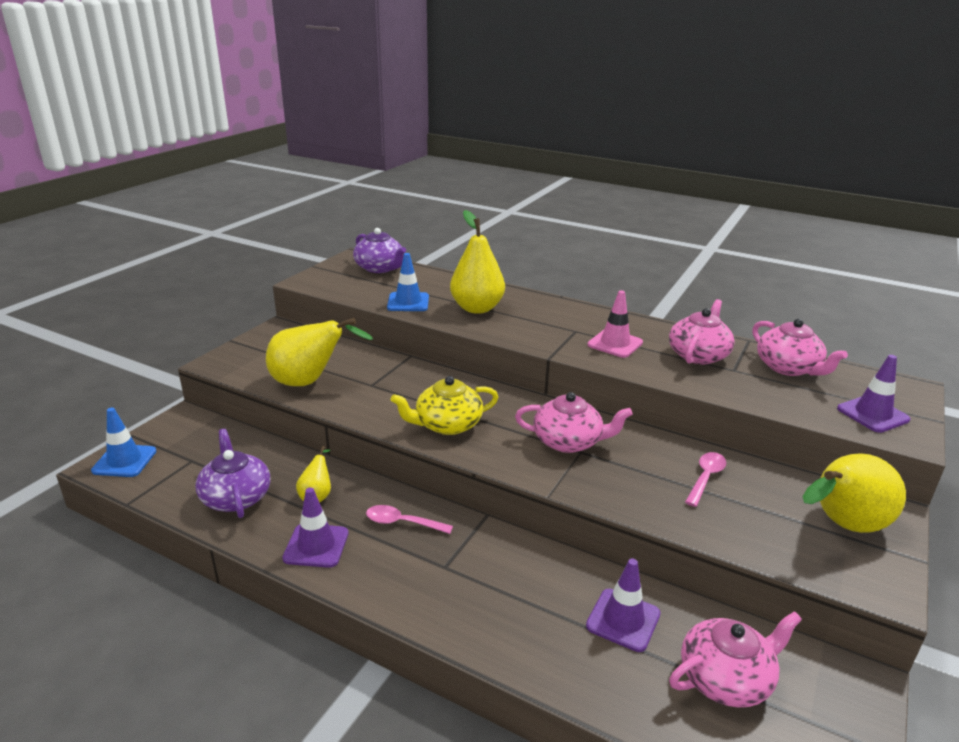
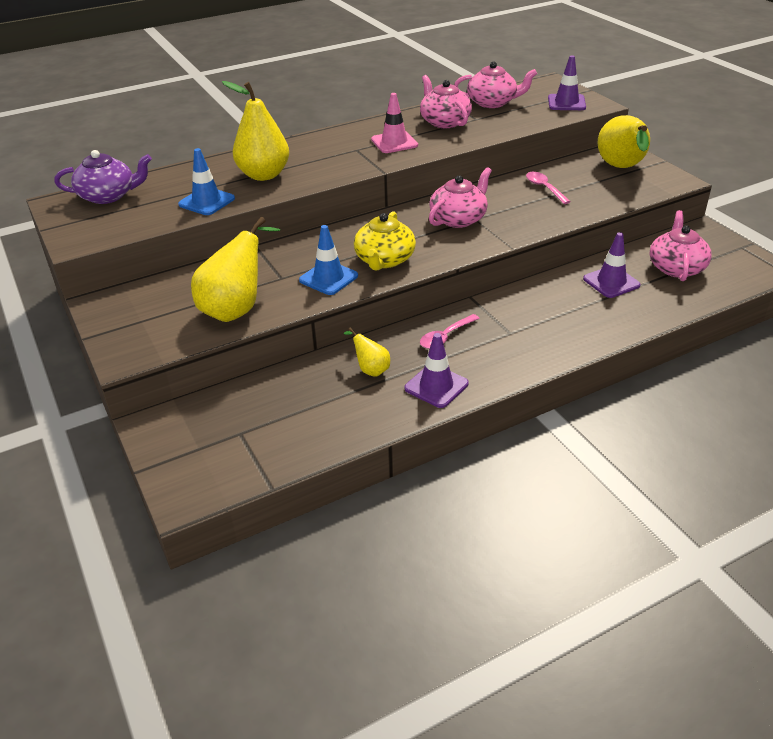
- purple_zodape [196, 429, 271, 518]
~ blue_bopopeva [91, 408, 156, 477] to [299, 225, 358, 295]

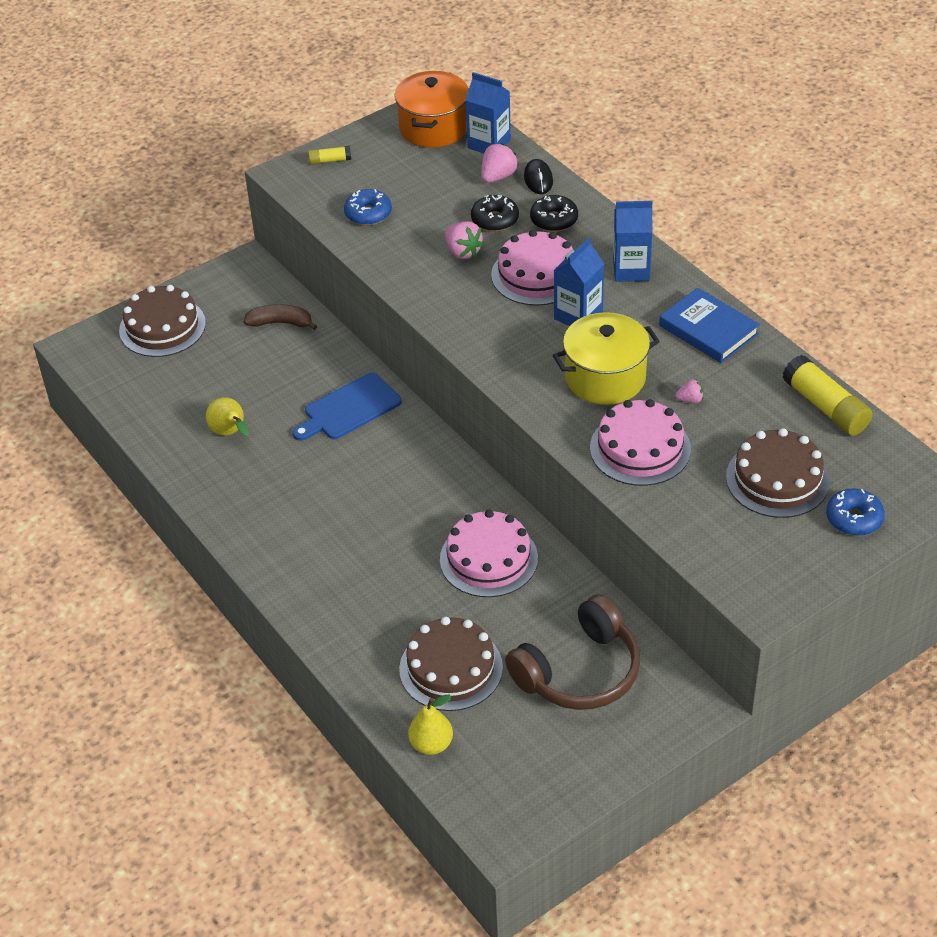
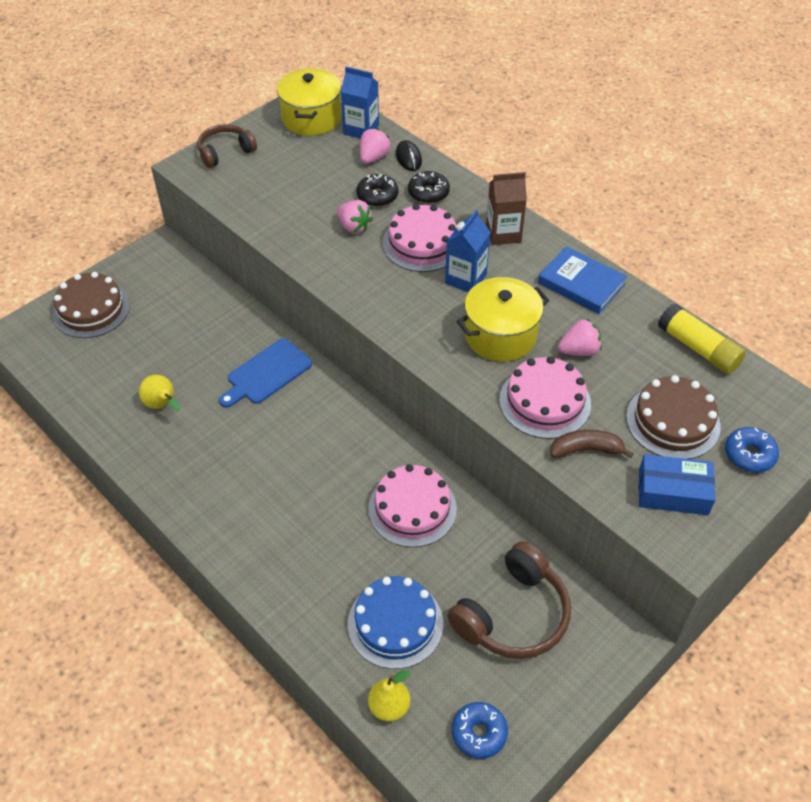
+ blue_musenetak [639, 454, 715, 515]
~ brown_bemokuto [243, 304, 317, 330] to [550, 430, 634, 458]
~ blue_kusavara [344, 189, 392, 226] to [452, 702, 508, 759]
~ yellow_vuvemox [308, 146, 351, 165] to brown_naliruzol [197, 124, 257, 168]
~ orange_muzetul [395, 71, 469, 148] to yellow_muzetul [277, 68, 341, 136]
~ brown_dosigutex [399, 617, 503, 711] to blue_dosigutex [348, 576, 443, 669]
~ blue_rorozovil [613, 201, 653, 282] to brown_rorozovil [486, 172, 527, 245]
~ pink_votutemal [675, 379, 704, 403] = [558, 319, 602, 356] x1.72

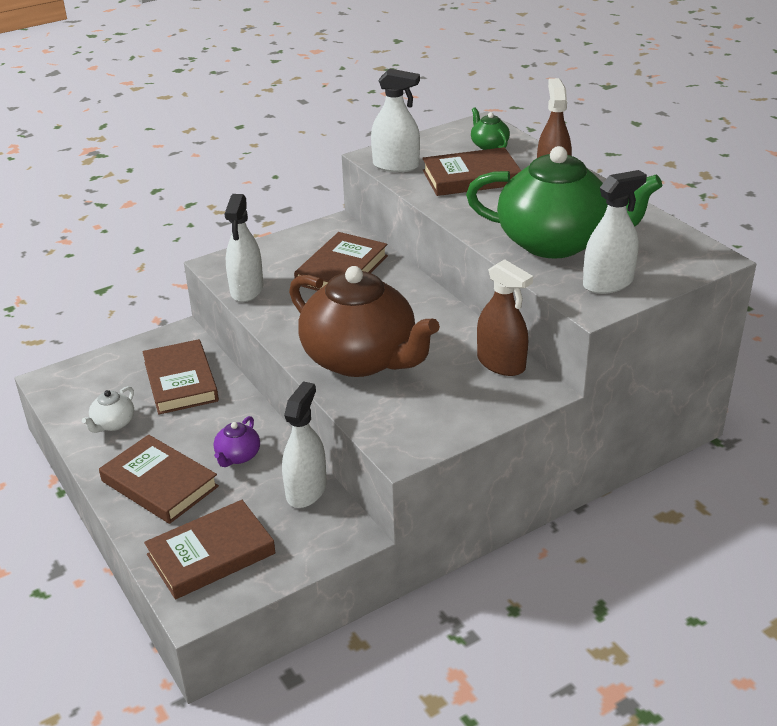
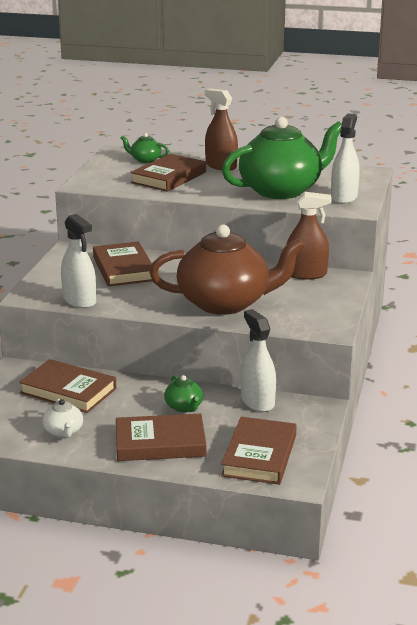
- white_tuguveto [371, 68, 420, 172]
~ purple_zodape [214, 416, 260, 467] to green_zodape [164, 375, 203, 412]

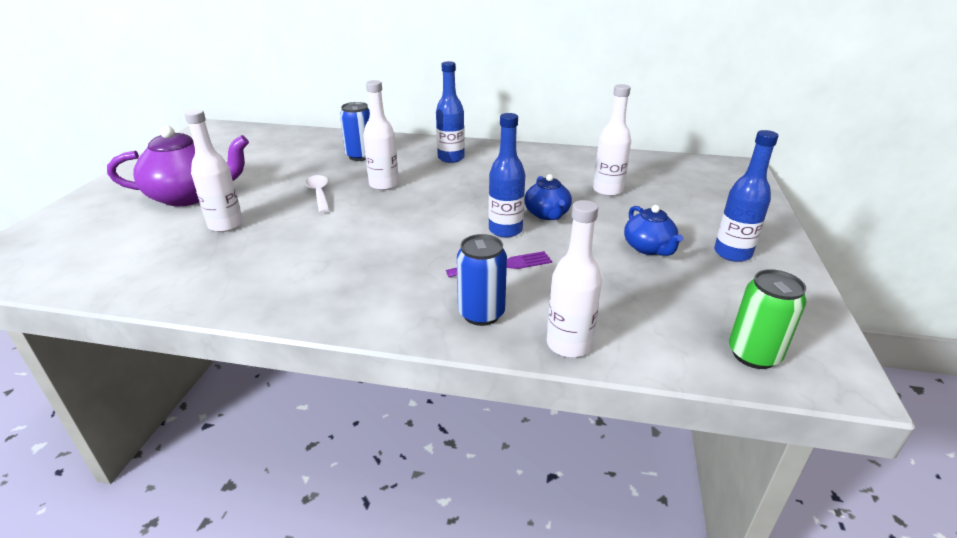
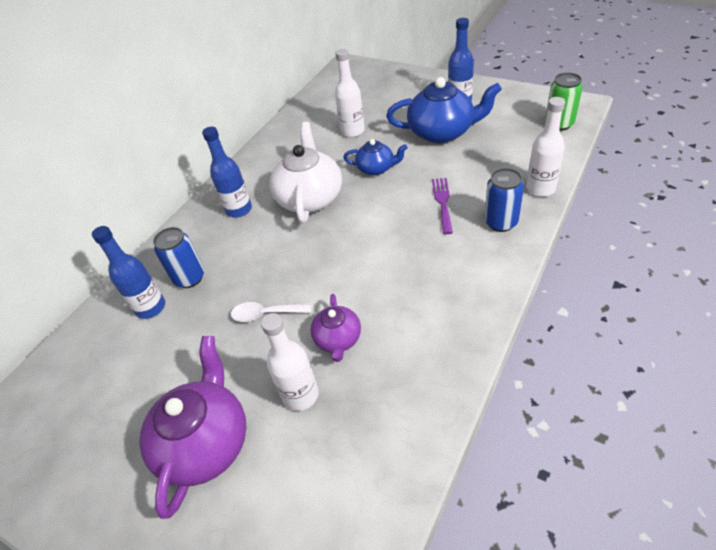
- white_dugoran [363, 80, 399, 190]
+ white_zodape [270, 122, 342, 223]
+ purple_zodape [310, 294, 361, 362]
~ blue_dugoran [488, 113, 525, 237] to [92, 226, 165, 319]
~ blue_zodape [624, 205, 683, 256] = [386, 77, 502, 143] x1.79

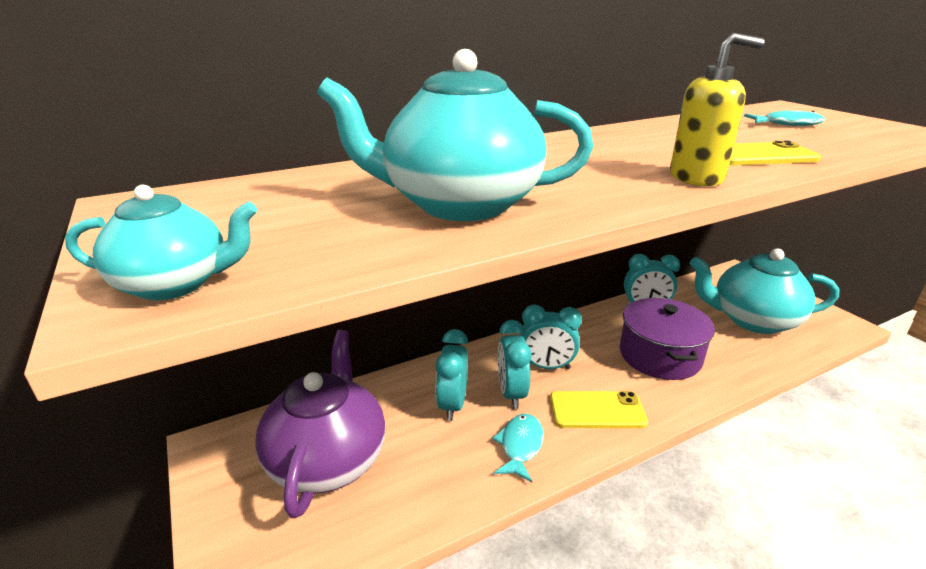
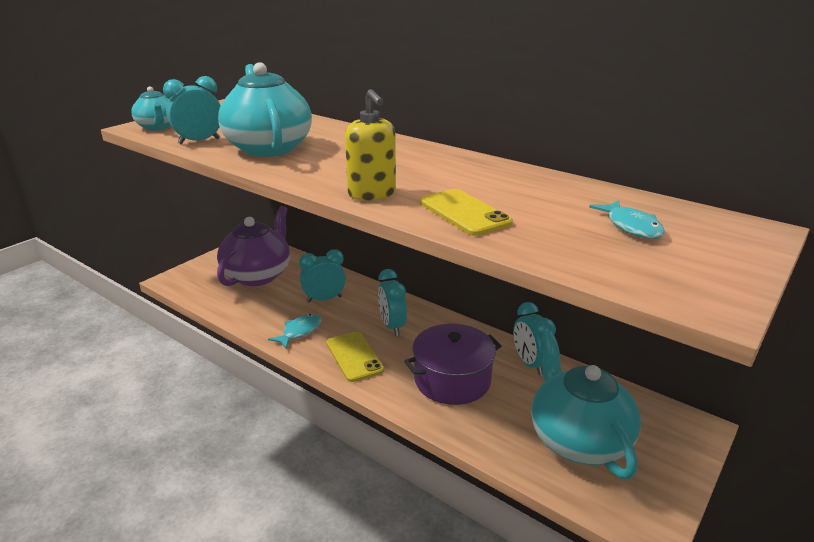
~ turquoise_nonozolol [498, 320, 532, 409] to [163, 76, 221, 145]
~ purple_zodape [255, 330, 386, 518] = [217, 206, 290, 286] 45 degrees counterclockwise
~ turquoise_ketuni [492, 414, 544, 482] = [268, 314, 321, 349] 45 degrees counterclockwise

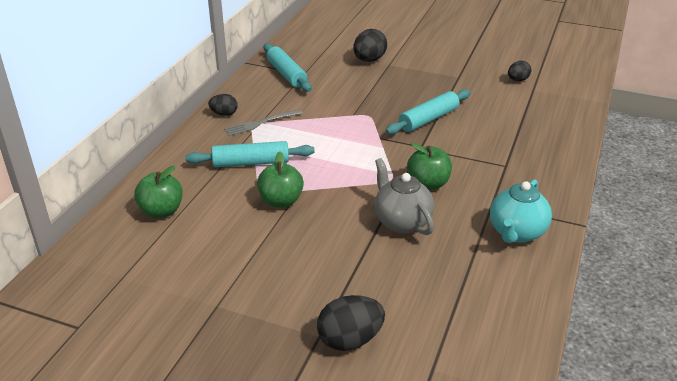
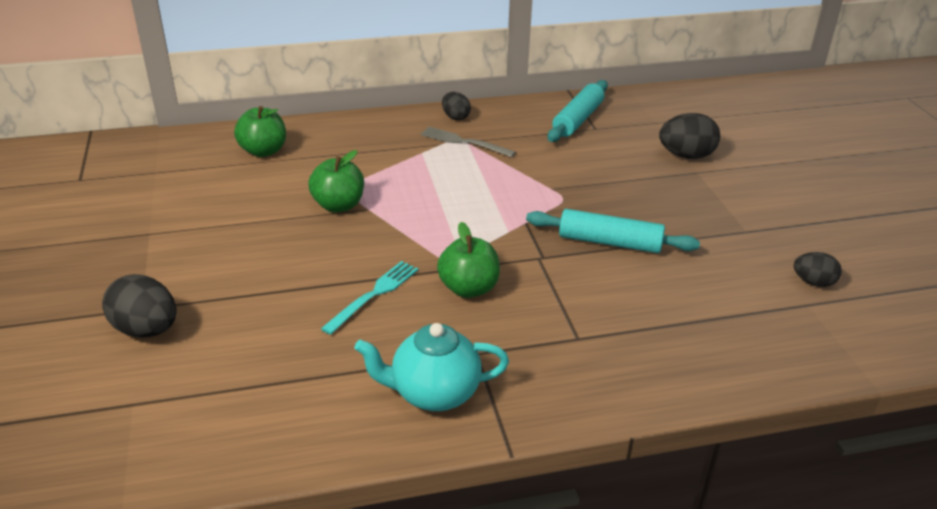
- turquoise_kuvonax [185, 141, 315, 168]
~ grey_zodape [375, 158, 434, 235] to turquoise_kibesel [321, 261, 418, 335]

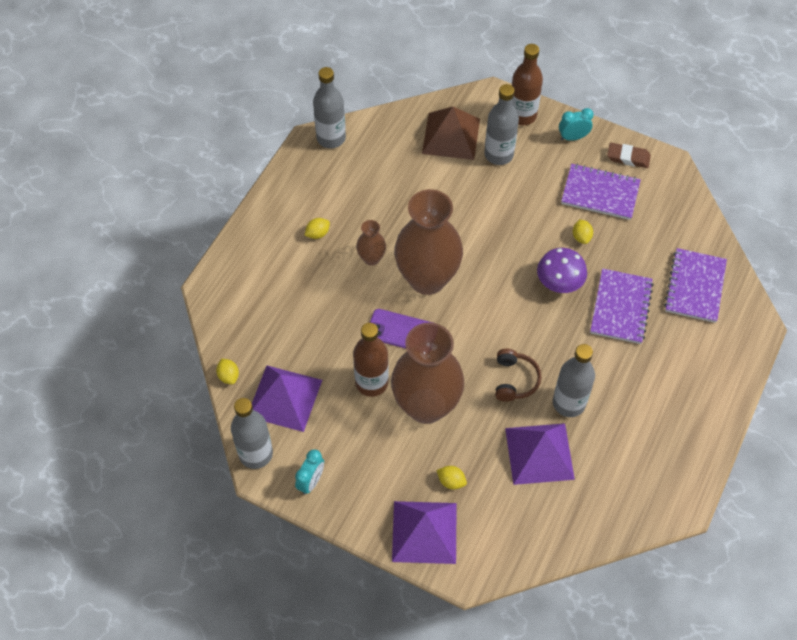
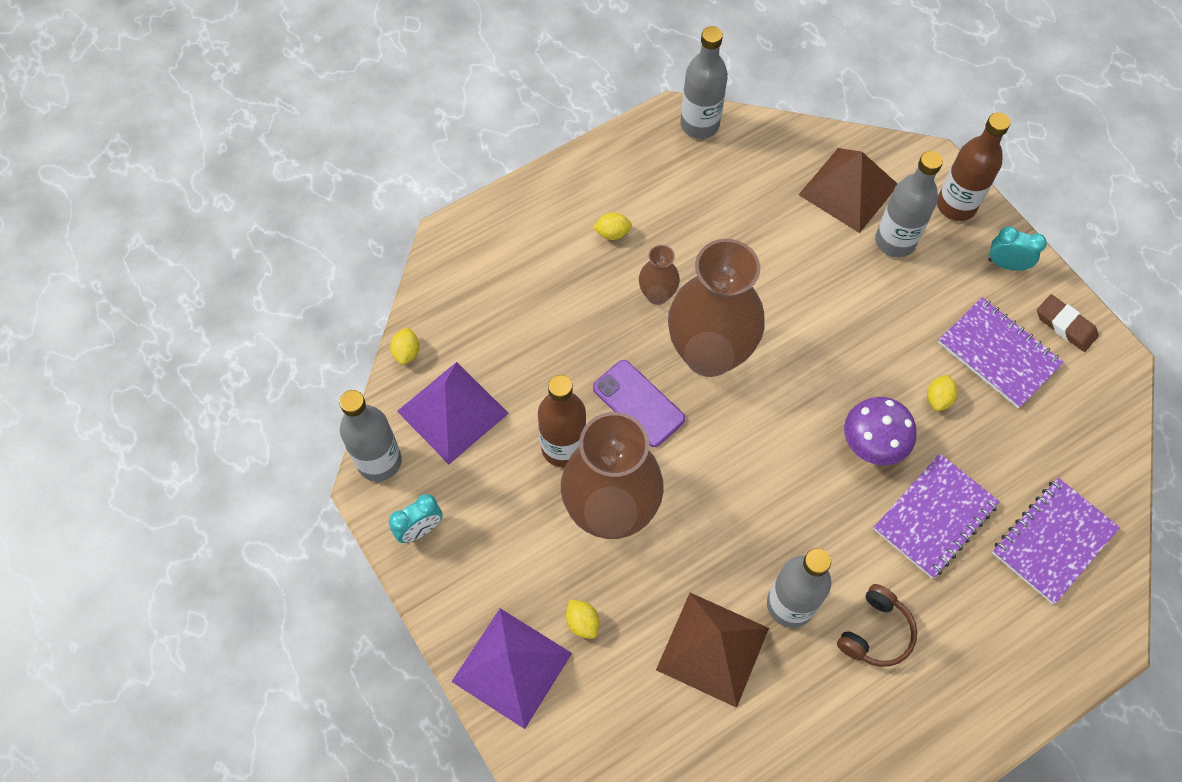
~ brown_naliruzol [495, 349, 542, 402] to [837, 584, 917, 667]
~ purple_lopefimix [505, 423, 575, 485] to brown_lopefimix [656, 593, 769, 708]

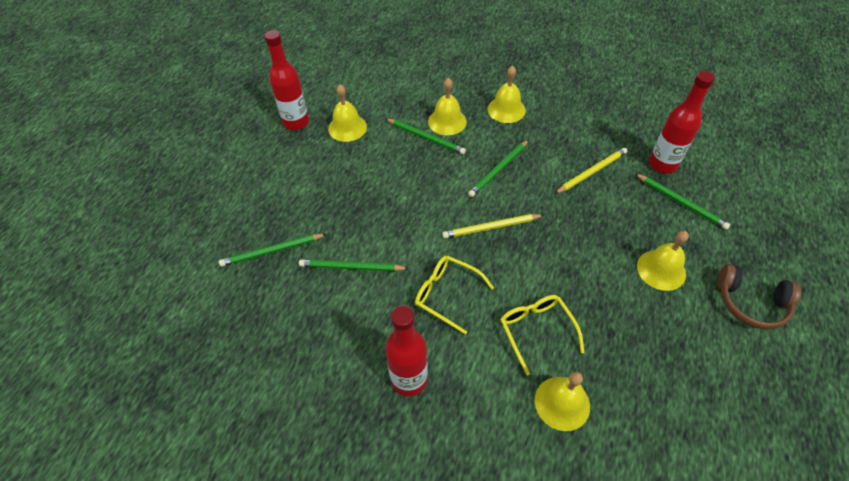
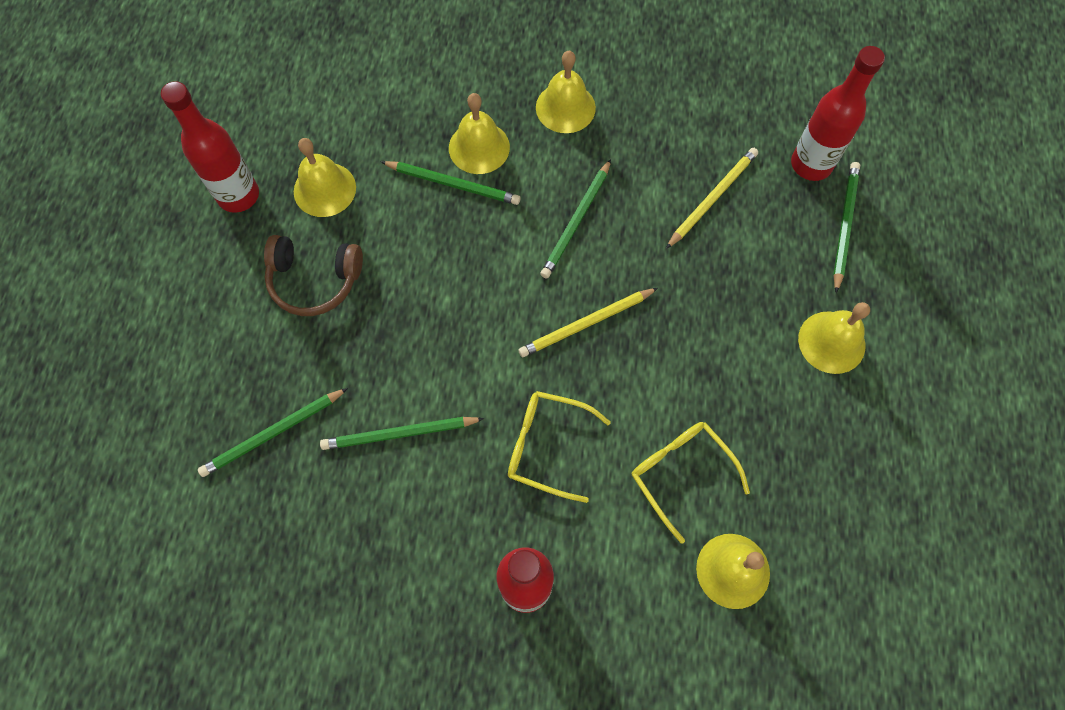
~ brown_naliruzol [717, 264, 801, 329] to [264, 235, 363, 316]
~ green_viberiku [634, 173, 730, 230] = [833, 162, 860, 293] 105 degrees counterclockwise

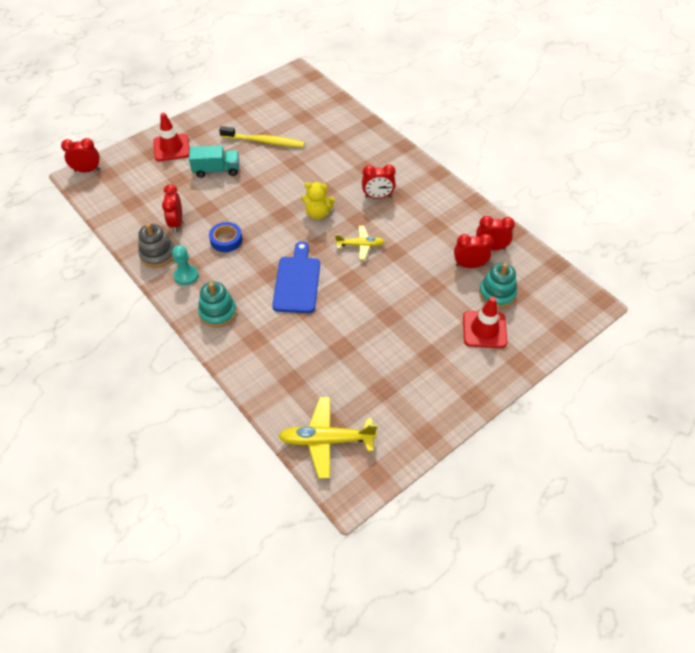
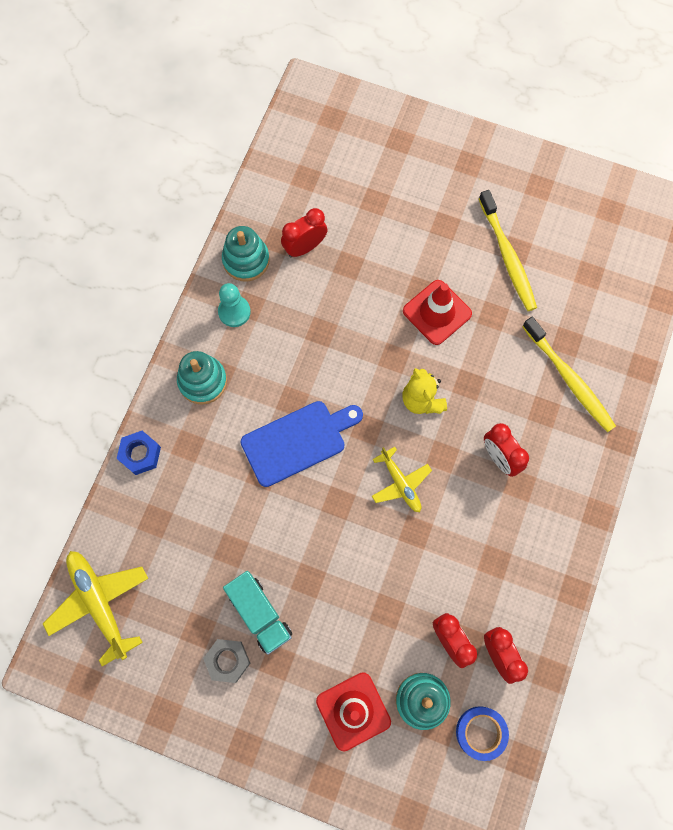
- red_nonozolol [61, 138, 100, 172]
+ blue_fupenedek [116, 431, 161, 475]
+ grey_fupenedek [203, 639, 250, 683]
+ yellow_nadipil [522, 317, 616, 432]
~ red_bopopeva [153, 113, 189, 161] to [403, 280, 472, 345]
~ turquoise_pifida [189, 145, 239, 178] to [223, 571, 292, 655]
~ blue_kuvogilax [209, 222, 242, 252] to [456, 706, 509, 761]
~ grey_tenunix [138, 223, 174, 268] to turquoise_tenunix [222, 226, 270, 281]

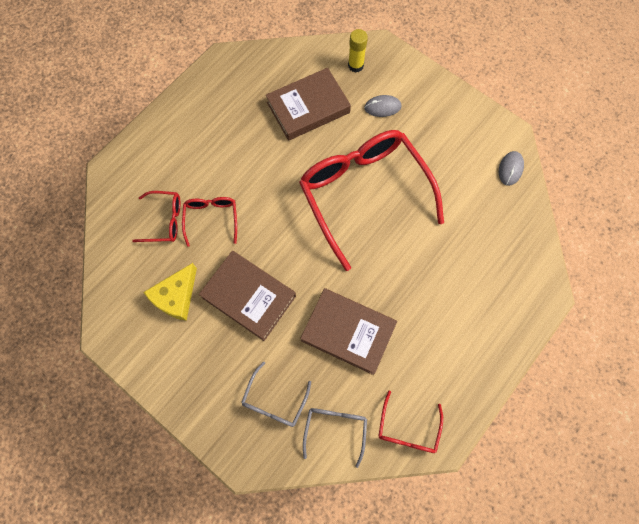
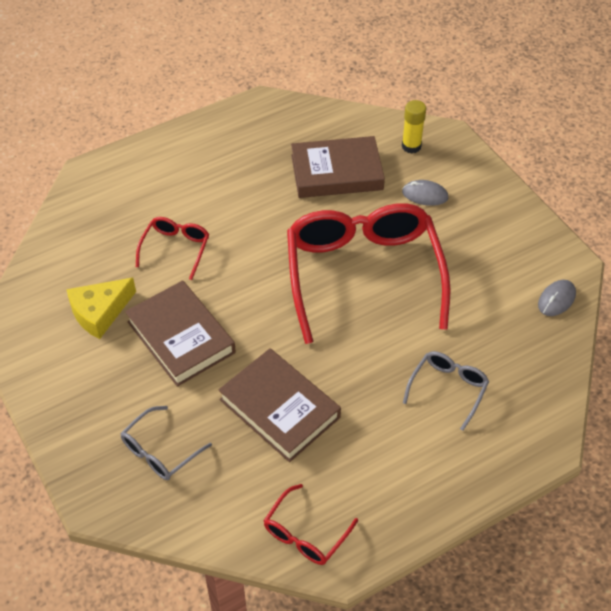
- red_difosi [132, 191, 181, 242]
~ grey_difosi [303, 408, 367, 468] to [403, 351, 489, 431]

